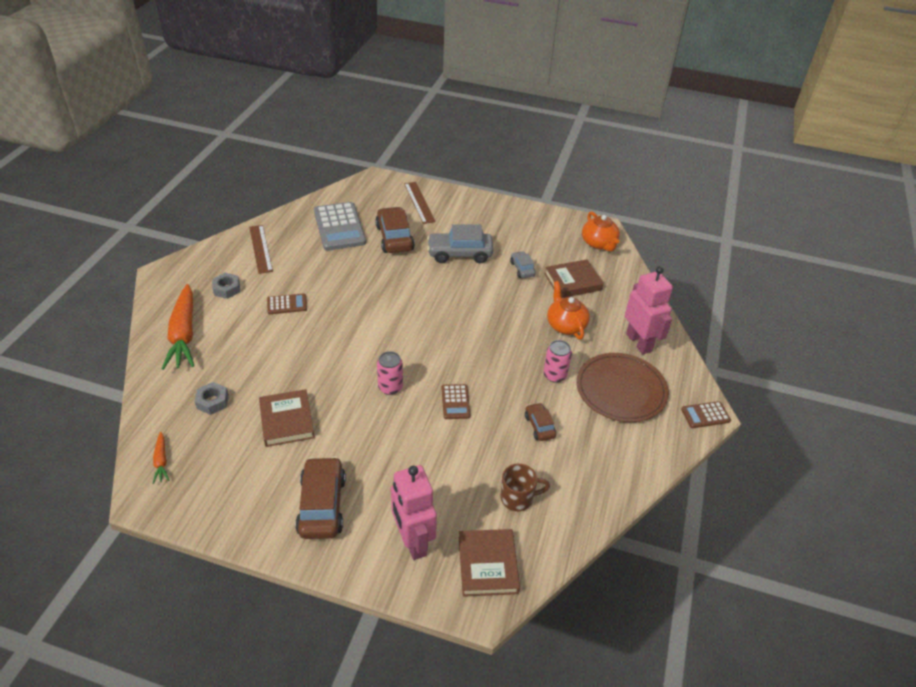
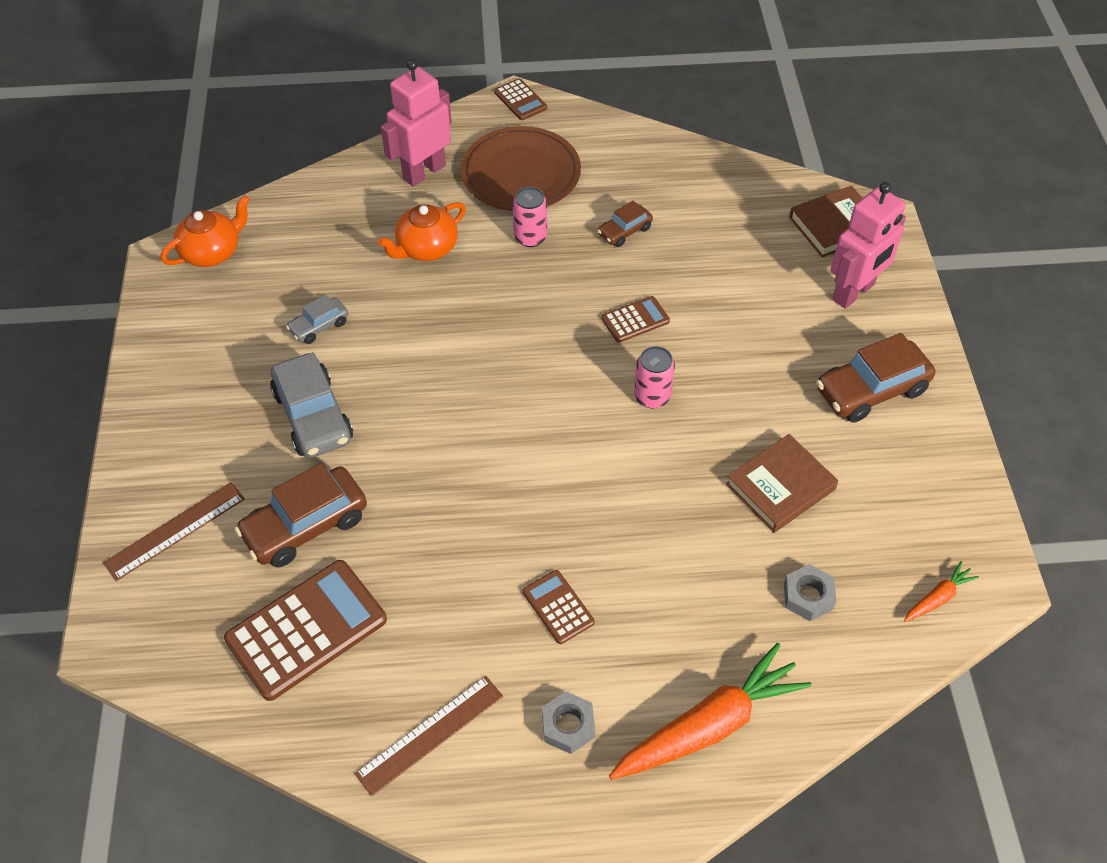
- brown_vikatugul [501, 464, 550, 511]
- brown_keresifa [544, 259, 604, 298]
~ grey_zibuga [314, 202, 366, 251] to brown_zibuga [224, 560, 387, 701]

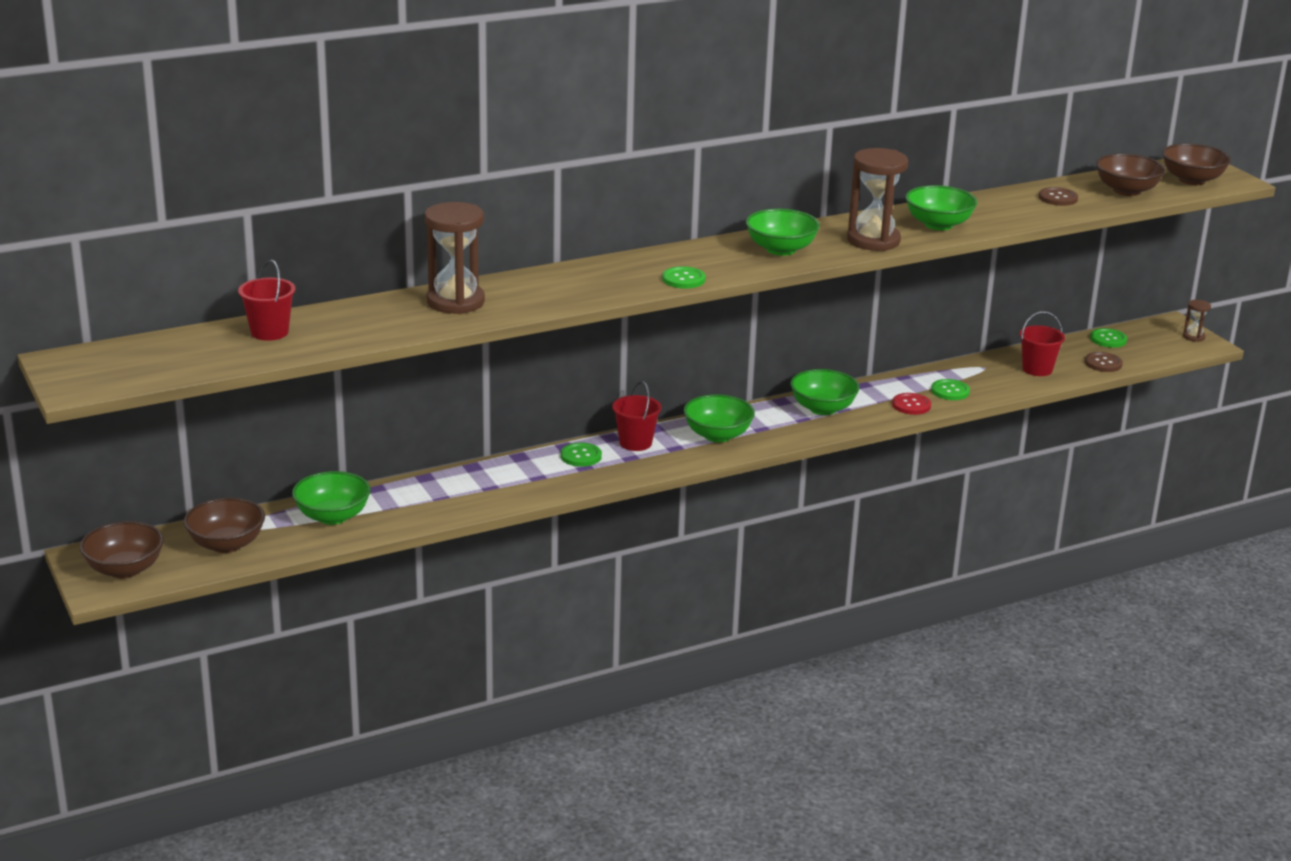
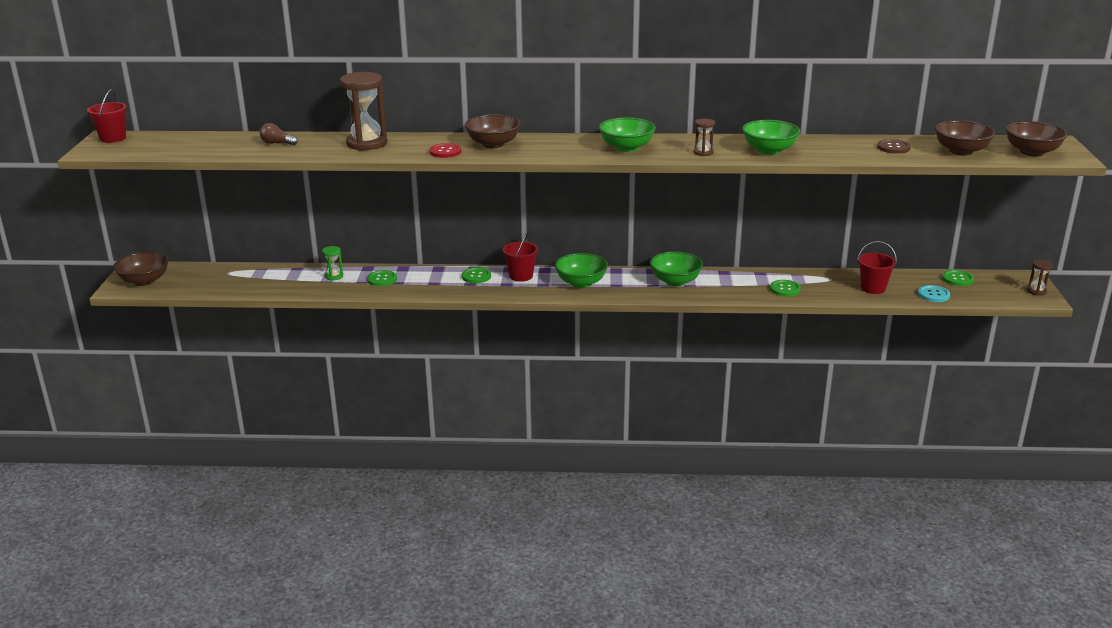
- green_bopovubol [292, 471, 371, 525]
+ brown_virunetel [260, 123, 298, 145]
+ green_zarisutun [322, 246, 343, 281]
~ brown_bopovubol [184, 498, 265, 553] to [465, 114, 521, 148]
~ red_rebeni [238, 260, 295, 341] to [87, 89, 127, 143]
~ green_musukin [662, 266, 706, 289] to [367, 270, 397, 286]
~ red_musukin [892, 393, 931, 415] to [429, 143, 461, 158]
~ brown_musukin [1085, 352, 1123, 372] to turquoise_musukin [918, 285, 950, 302]
~ brown_zarisutun [847, 148, 908, 251] = [694, 118, 715, 156] x0.47

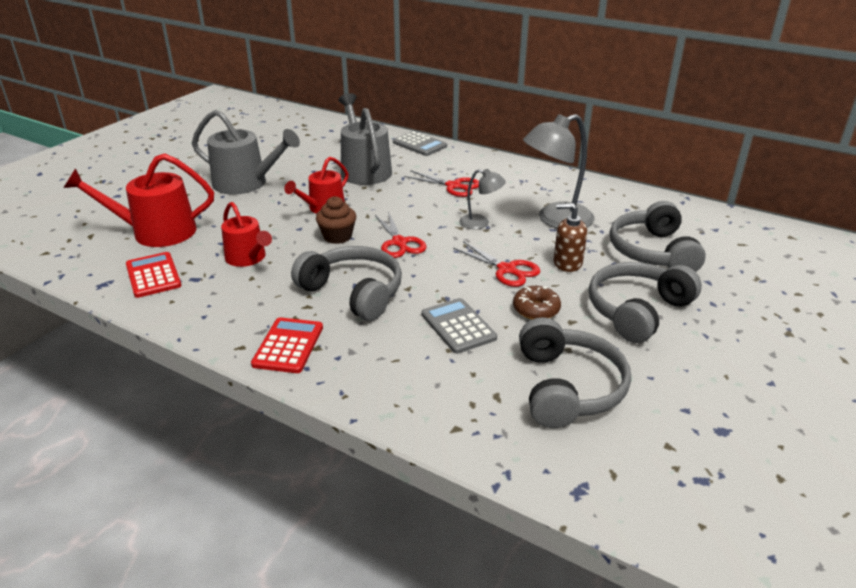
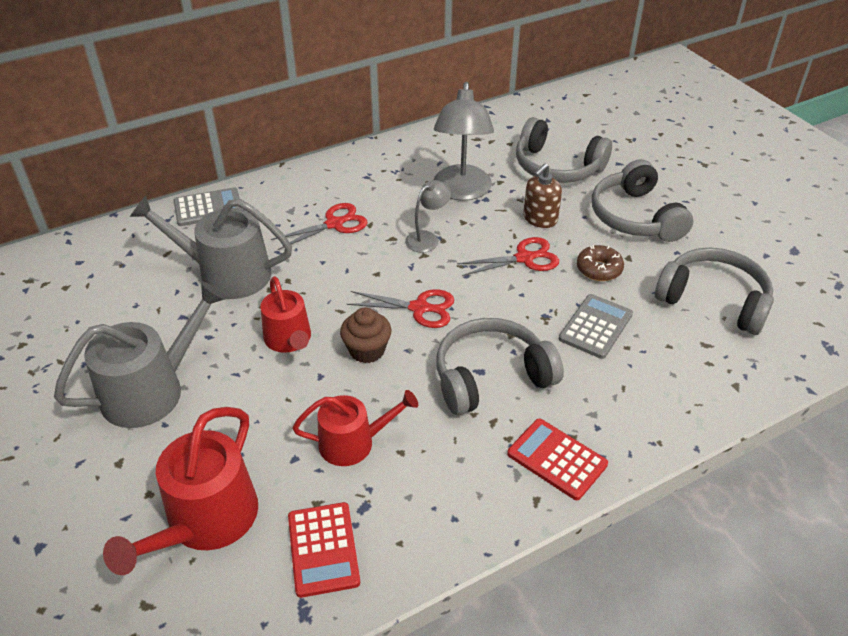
~ red_zibuga [126, 252, 182, 298] = [288, 502, 360, 598] 105 degrees counterclockwise
~ grey_zibuga [421, 298, 497, 354] = [559, 294, 633, 359] 120 degrees clockwise

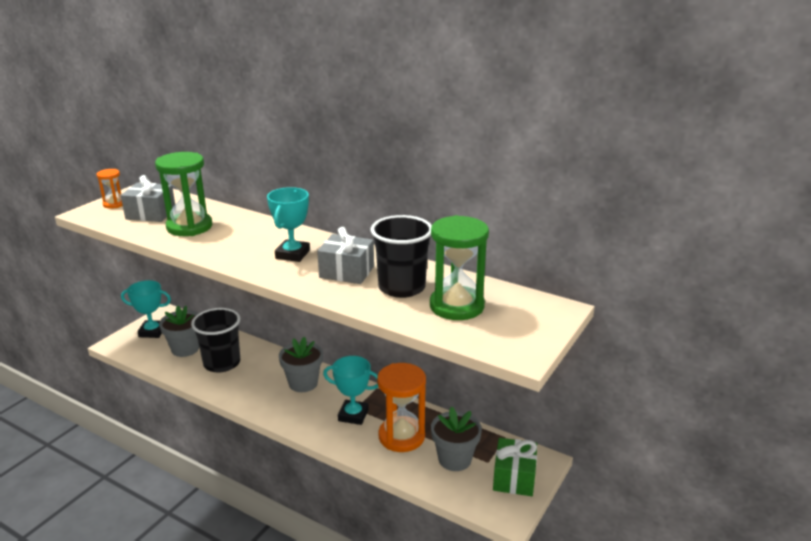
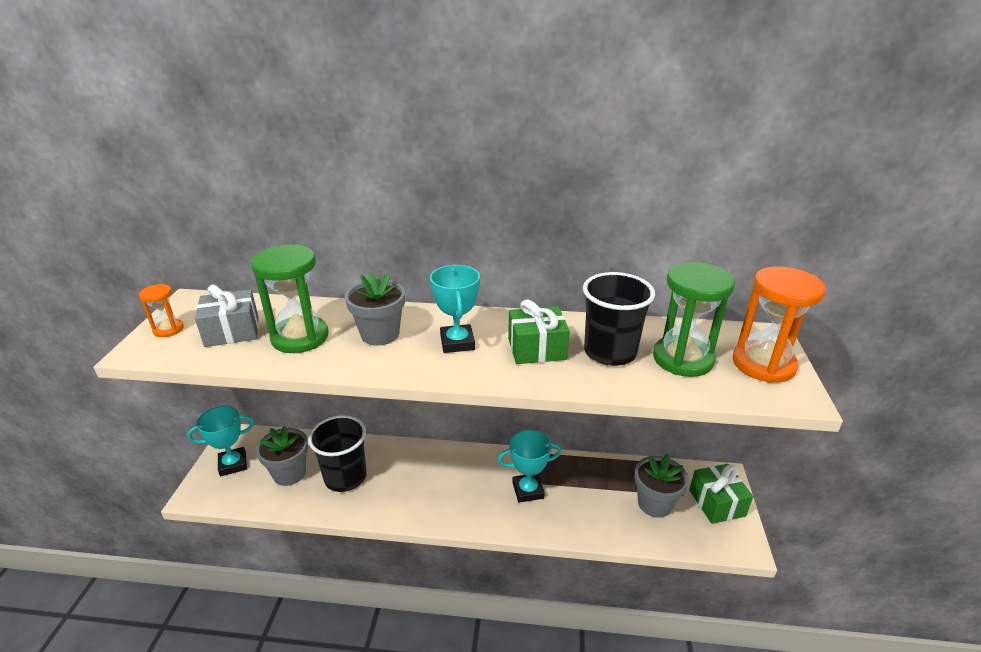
~ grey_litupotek [279, 337, 323, 392] to [345, 272, 405, 346]
~ orange_zarisutun [377, 363, 426, 452] to [733, 266, 826, 383]
~ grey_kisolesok [317, 227, 374, 284] to green_kisolesok [508, 299, 570, 364]

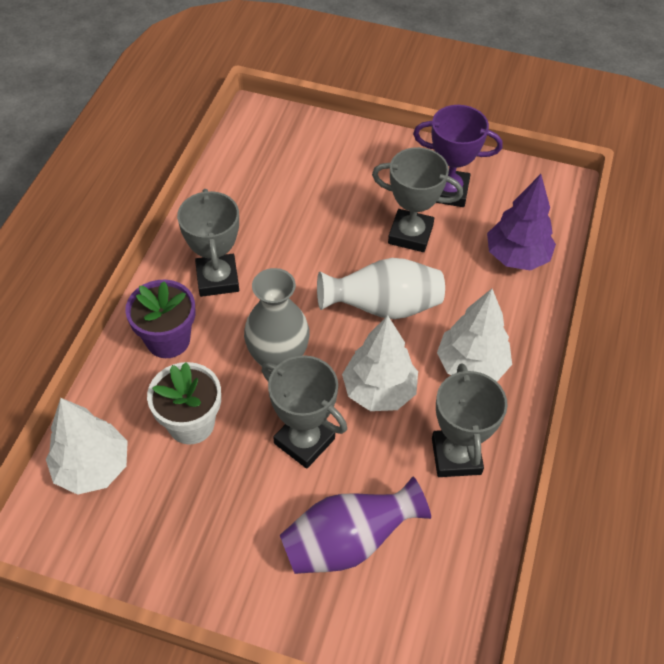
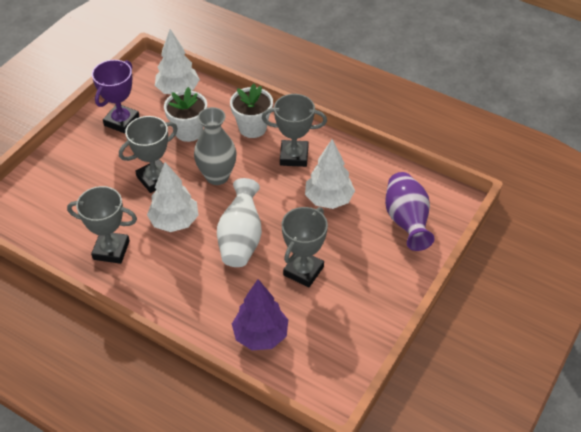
~ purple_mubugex [280, 477, 431, 574] to [385, 172, 435, 251]
~ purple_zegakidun [413, 105, 503, 207] to [92, 60, 140, 133]
~ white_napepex [437, 289, 512, 382] to [305, 139, 355, 209]
~ purple_litupotek [125, 280, 195, 358] to white_litupotek [230, 84, 273, 138]

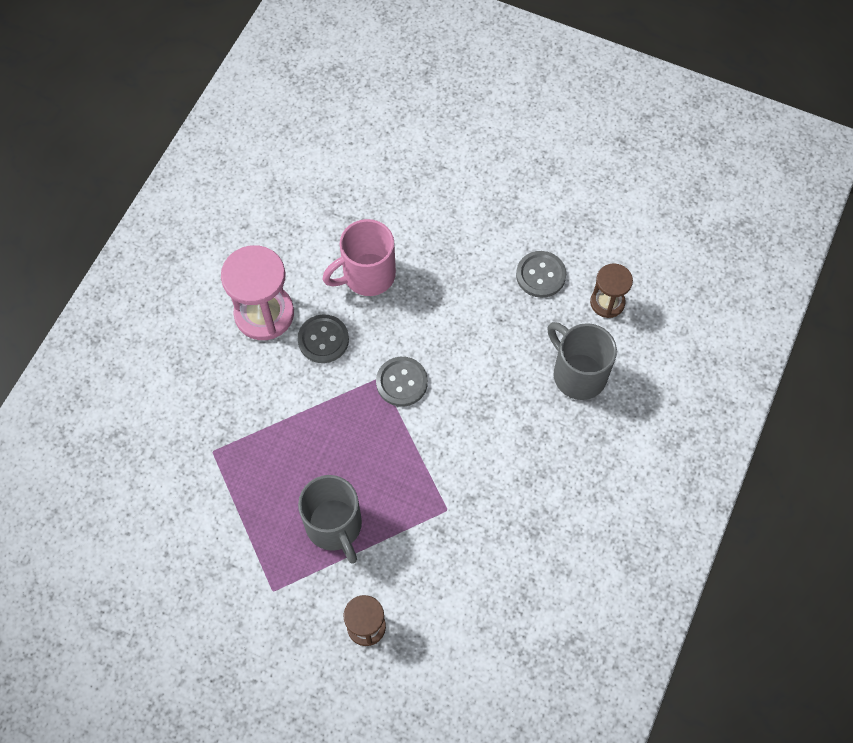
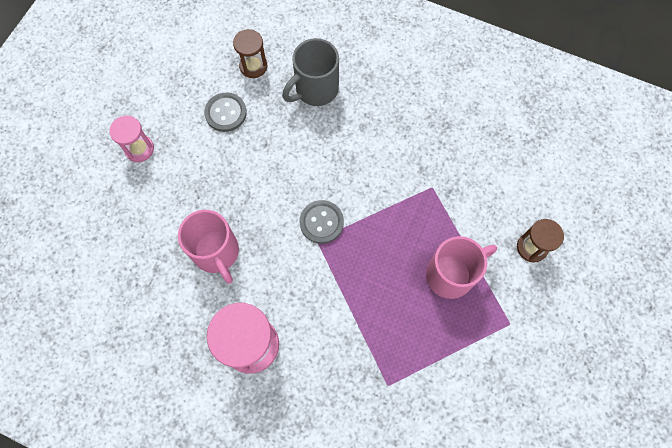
- grey_musukin [298, 314, 349, 363]
+ pink_zarisutun [109, 116, 154, 162]
~ grey_vikatugul [298, 475, 362, 564] to pink_vikatugul [426, 236, 497, 299]

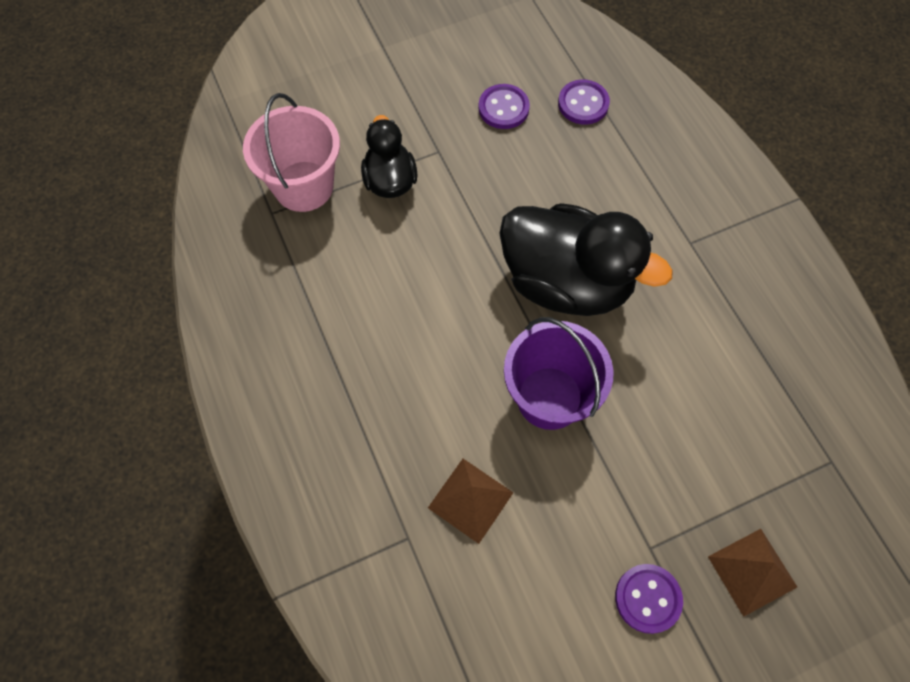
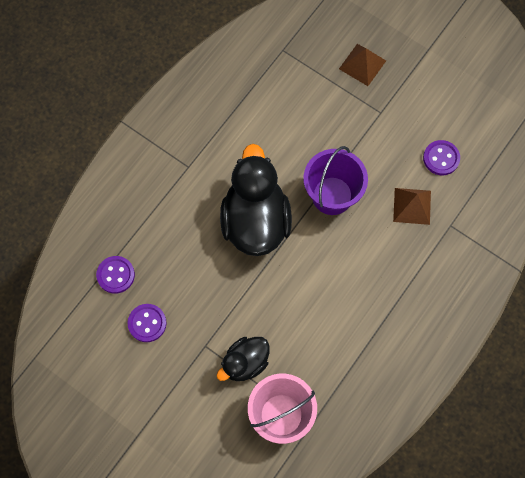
~ purple_musukin [615, 564, 683, 634] to [423, 140, 460, 175]

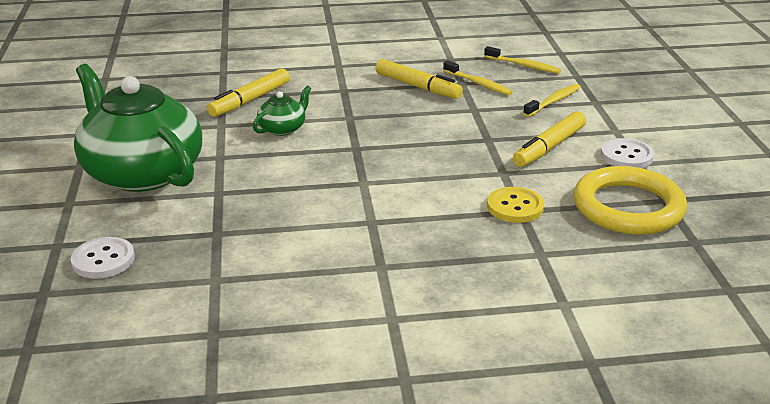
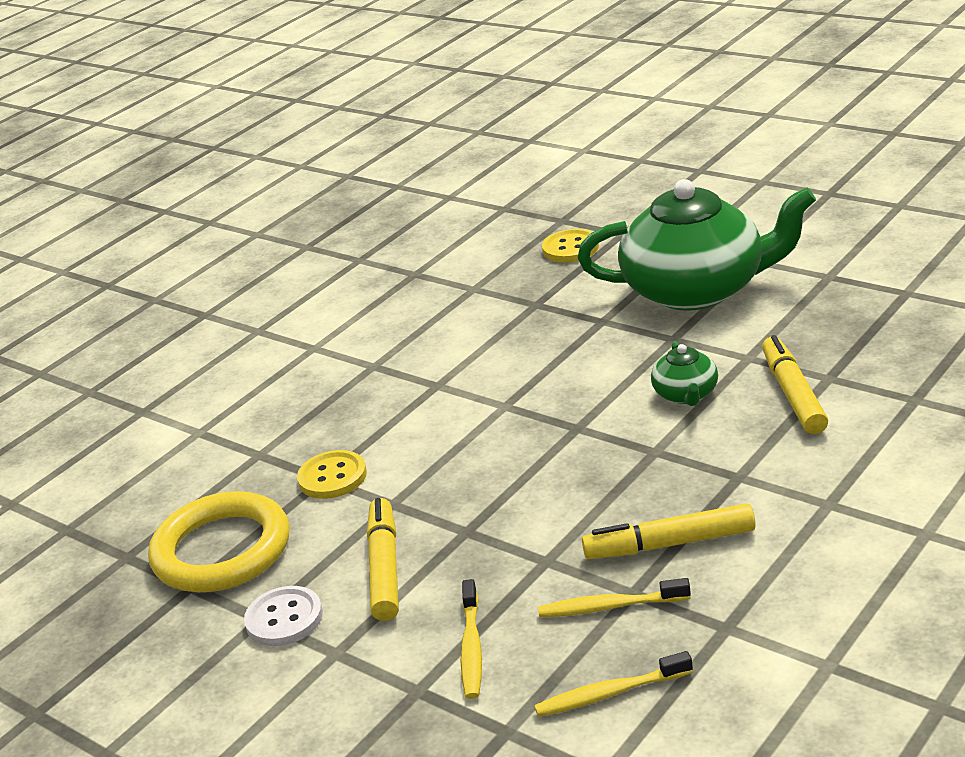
~ white_musukin [71, 237, 135, 279] to yellow_musukin [542, 229, 599, 262]

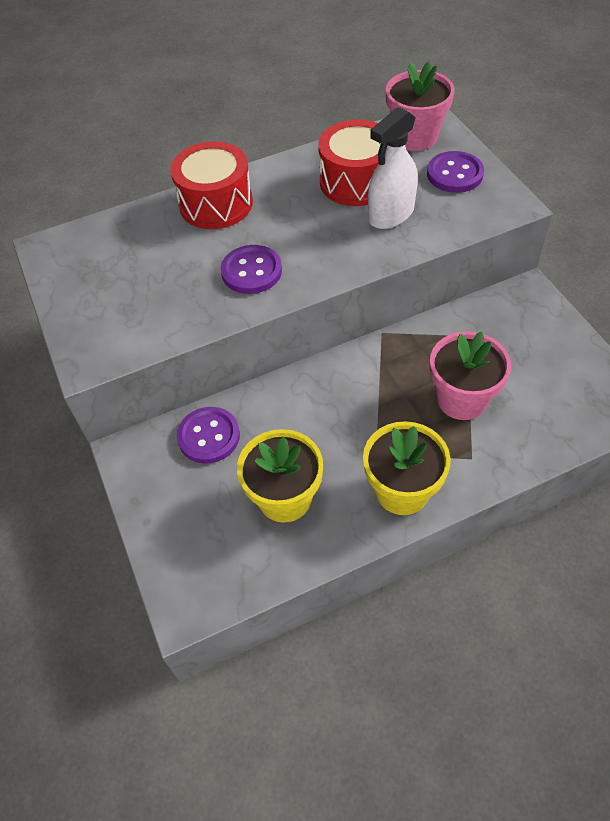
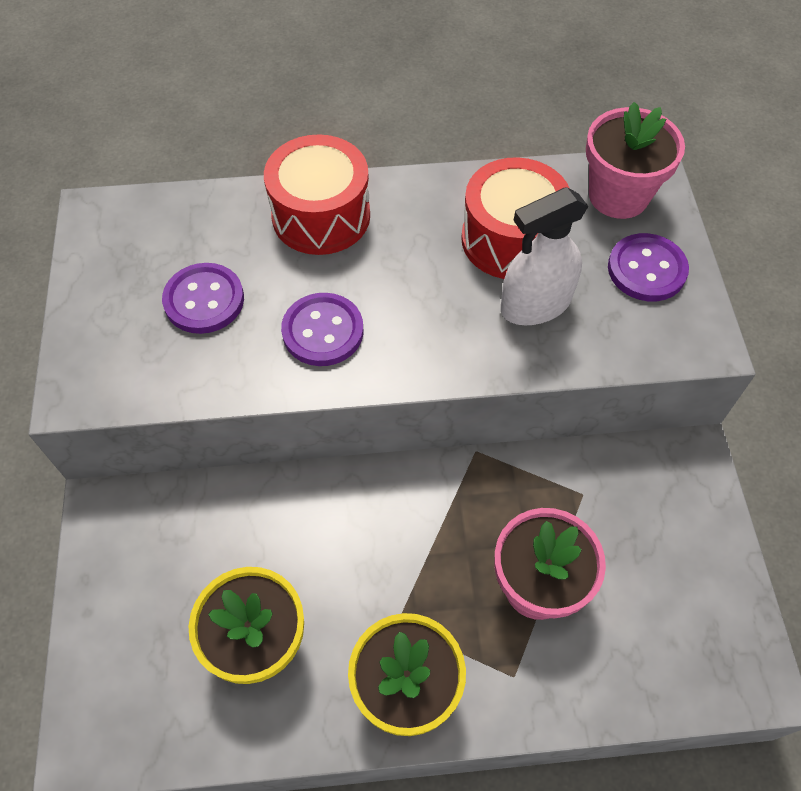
~ purple_musukin [177, 407, 240, 464] to [162, 263, 244, 334]

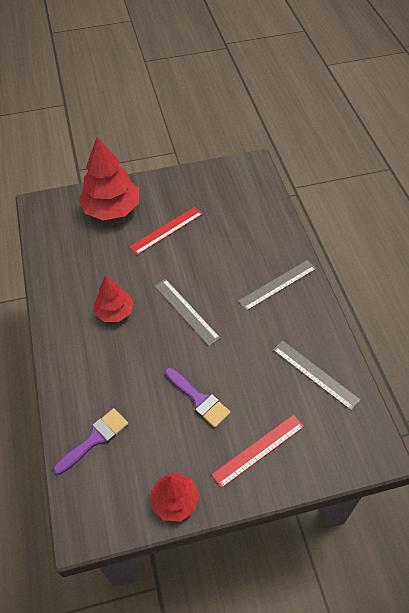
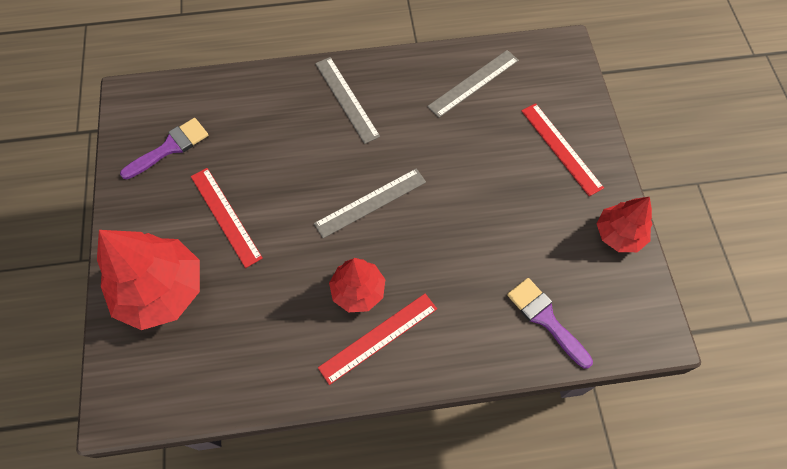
+ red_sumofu [318, 294, 437, 385]
~ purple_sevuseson [165, 367, 231, 428] to [120, 118, 208, 179]

